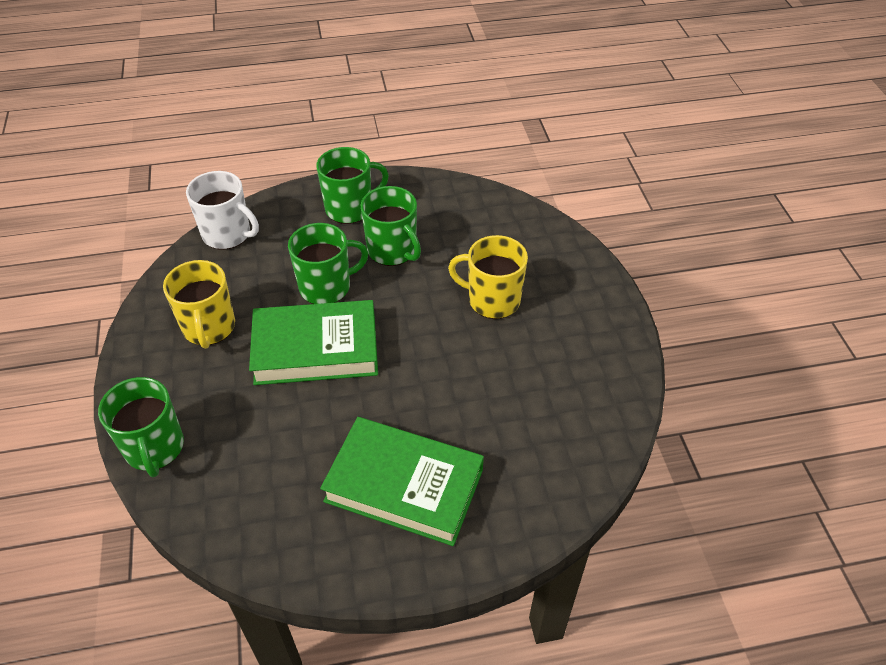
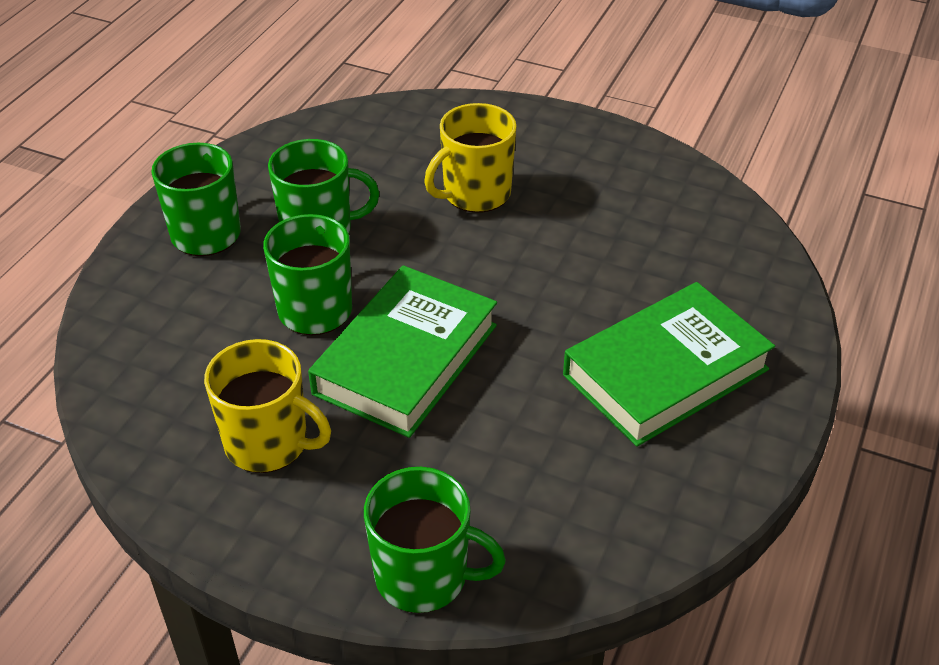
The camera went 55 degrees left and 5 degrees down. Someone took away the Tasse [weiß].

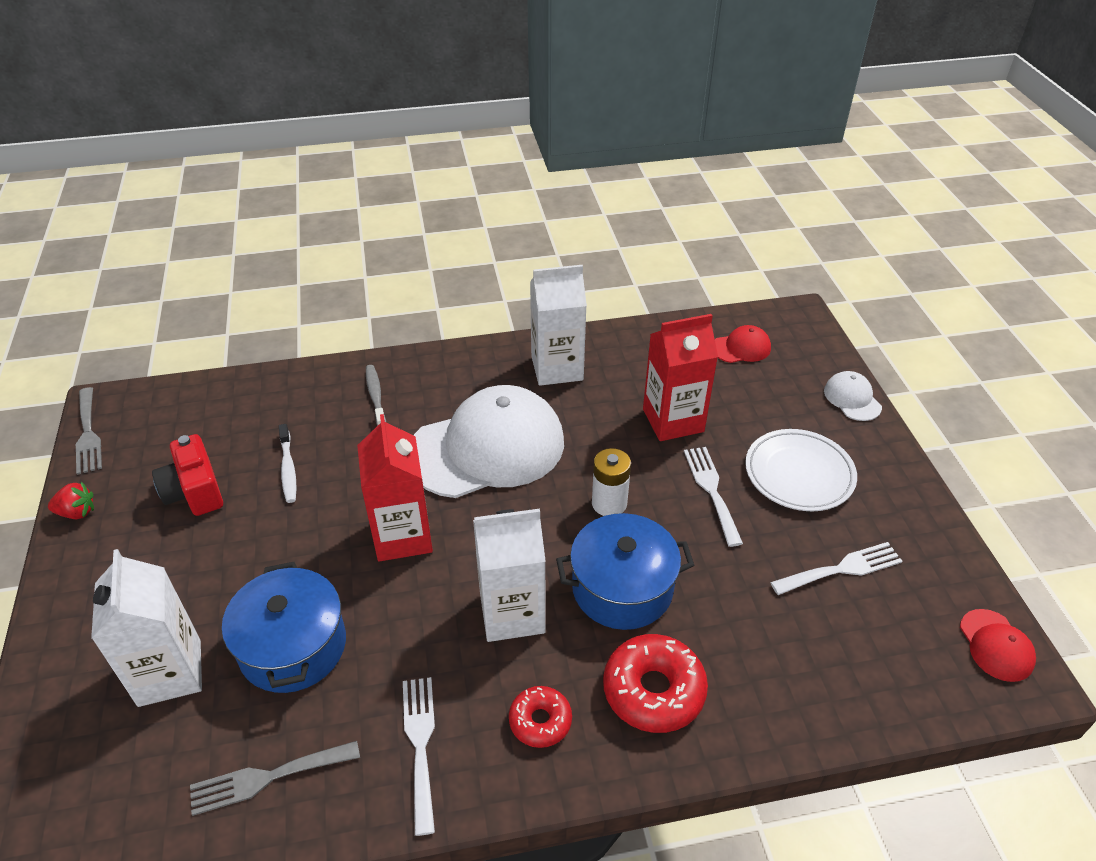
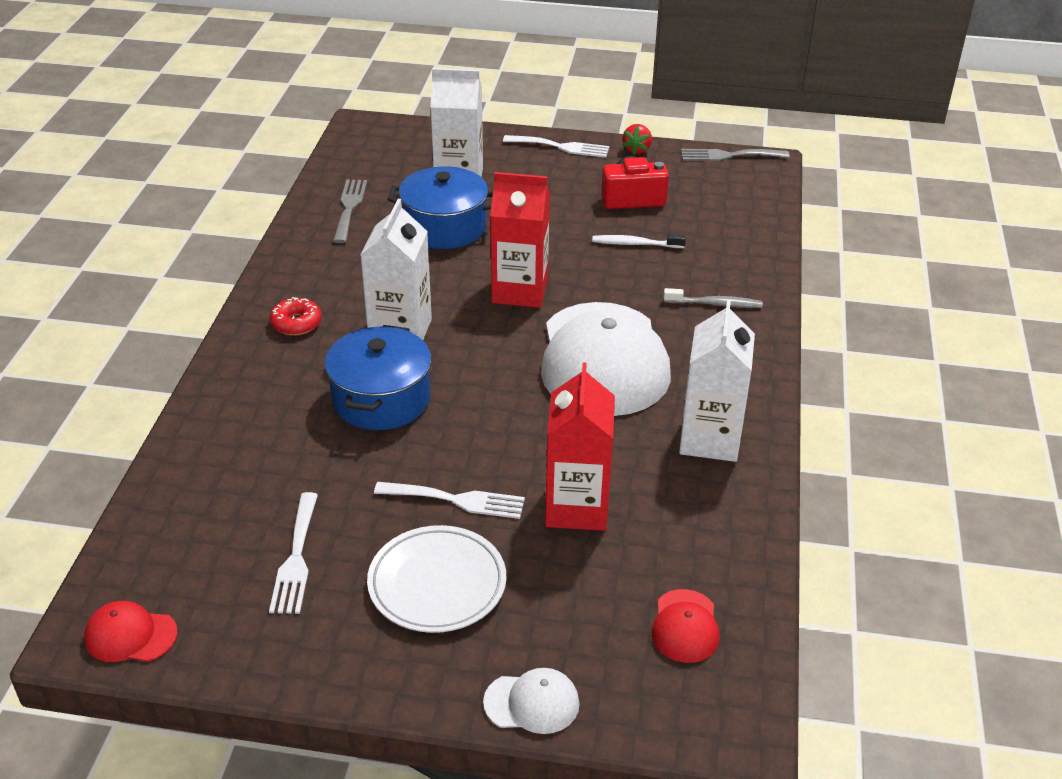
The camera went 110 degrees right and 5 degrees down. Someone took away the Batterie [weiß]. Someone took away the Donut [rot] (2nd from left). Someone carried the Gabel [weiß] (1st from left in the first image).

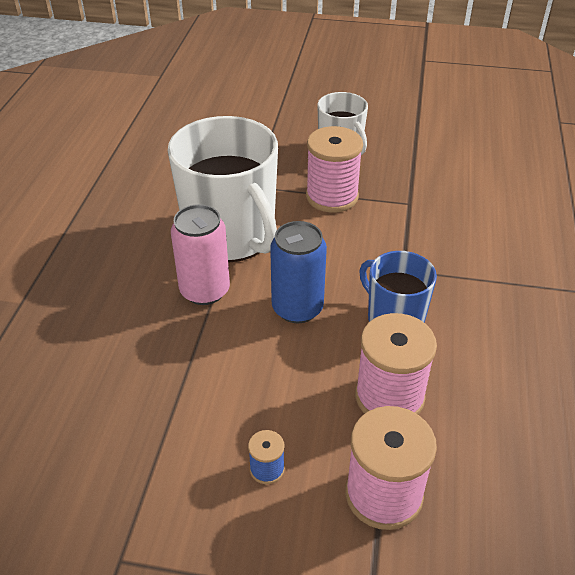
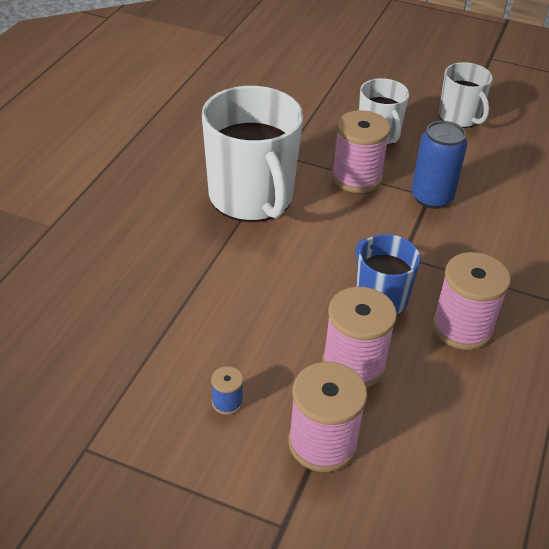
The camera went 10 degrees right and 0 degrees up. Someone took away the Dose [rosa]. Someone put down the Garnrolle [rosa] (4th from left). Someone put down the Tasse [weiß] (3rd from left). Someone carried the Dose [blau].

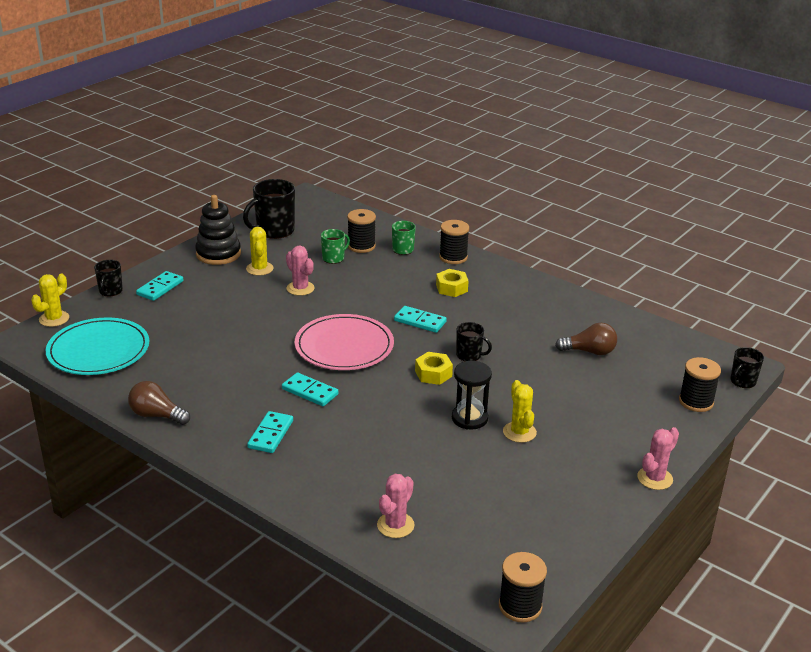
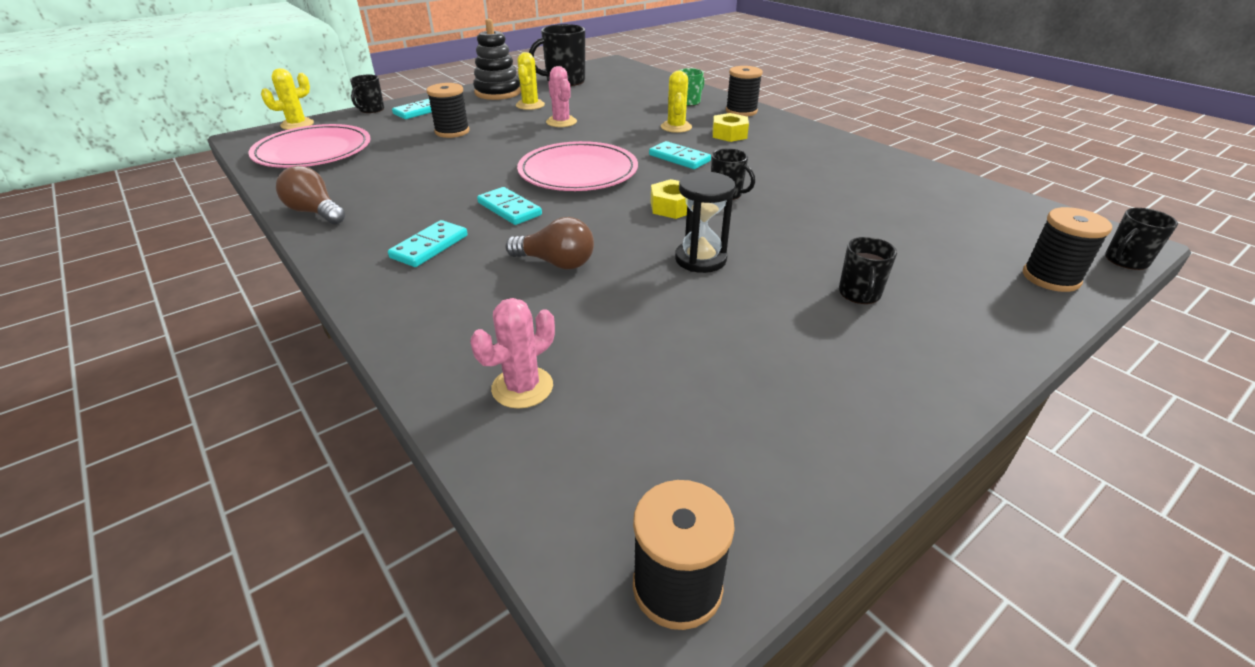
The camera went 15 degrees right and 5 degrees up. Someone took away the Tasse [grün] (1st from left). Someone took away the Kaktus [rosa] (3rd from left). Someone put down the Tasse [schwarz] (4th from left). Someone carried the Garnrolle [schwarz] (1st from left). Someone carried the Kaktus [gelb] (3rd from left). Someone carried the Glühbirne [braun] (2nd from left). Someone repainted the Teller [türkis], which became the Teller [rosa] (1st from left).

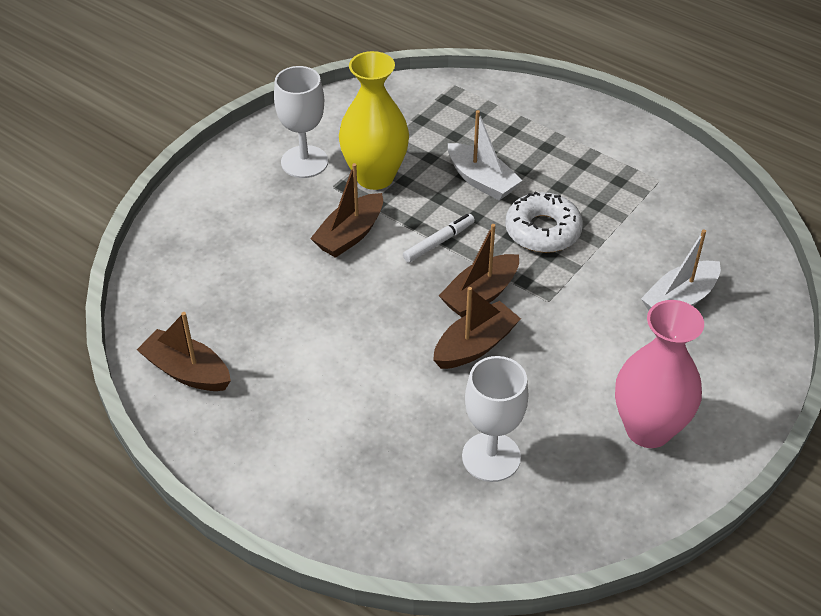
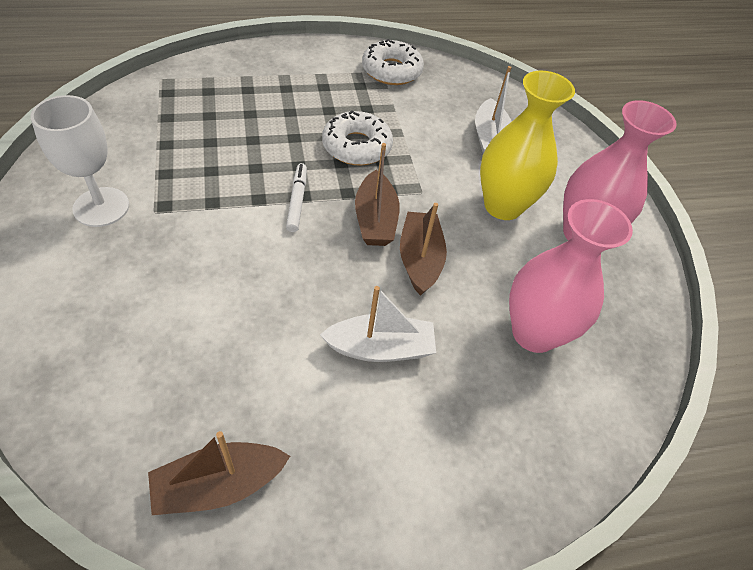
The camera went 55 degrees left and 5 degrees up. Someone took away the Boot [braun] (2nd from left). Someone put down the Donut [weiß] (2nd from left). Someone carried the Vase [gelb]. Someone carried the Boot [weiß] (1st from left). Someone swapped the Kelch [weiß] (2nd from left) for the Vase [rosa] (1st from left).

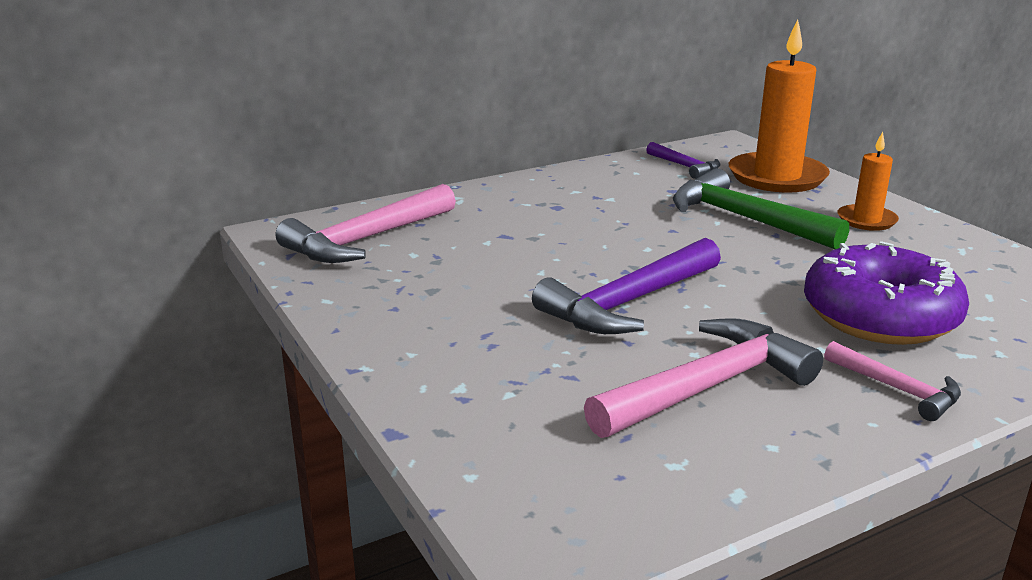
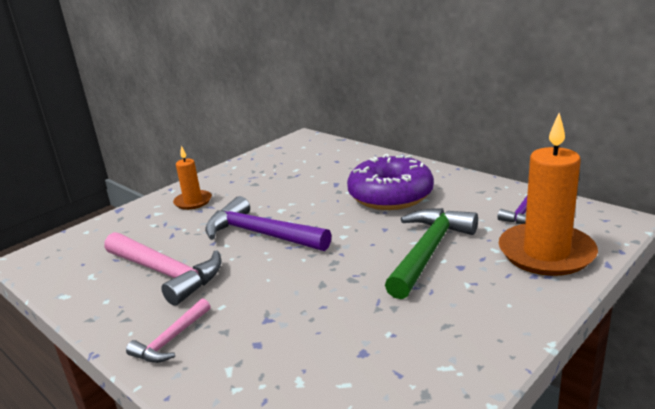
The camera went 75 degrees right and 0 degrees up. Someone took away the Hammer [rosa] (1st from left). Someone carried the Donut [lila]. Someone carried the Kerze [orange] (2nd from left in the first image).

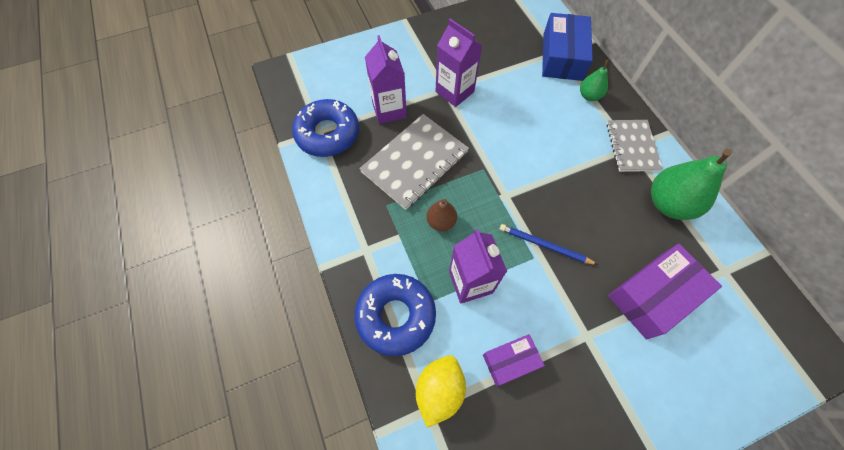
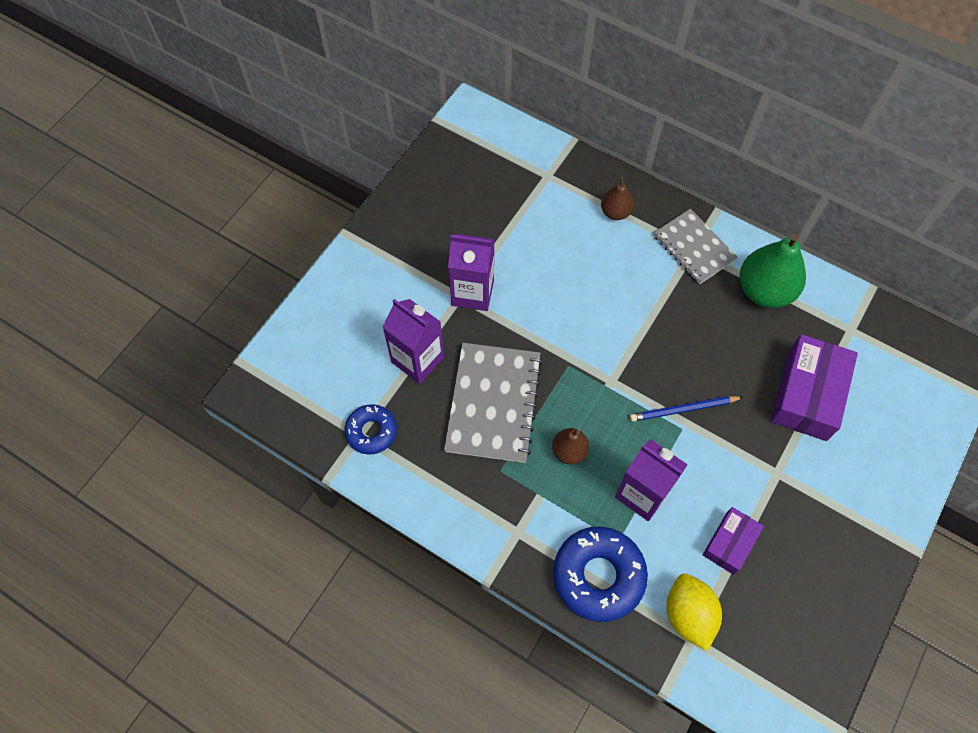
The camera went 35 degrees left and 0 degrees up. Someone took away the Schachtel [blau]. Someone repainted the Birne [grün] (1st from left), which became the Birne [braun] (2nd from left). Someone scaled the Donut [blau] (1st from left) by 0.60.

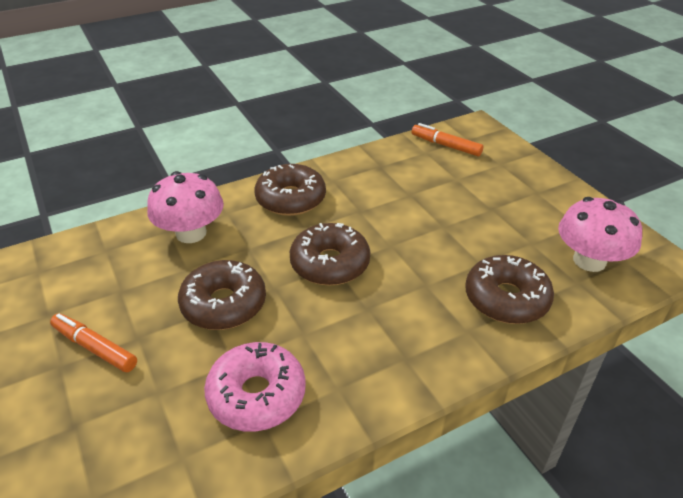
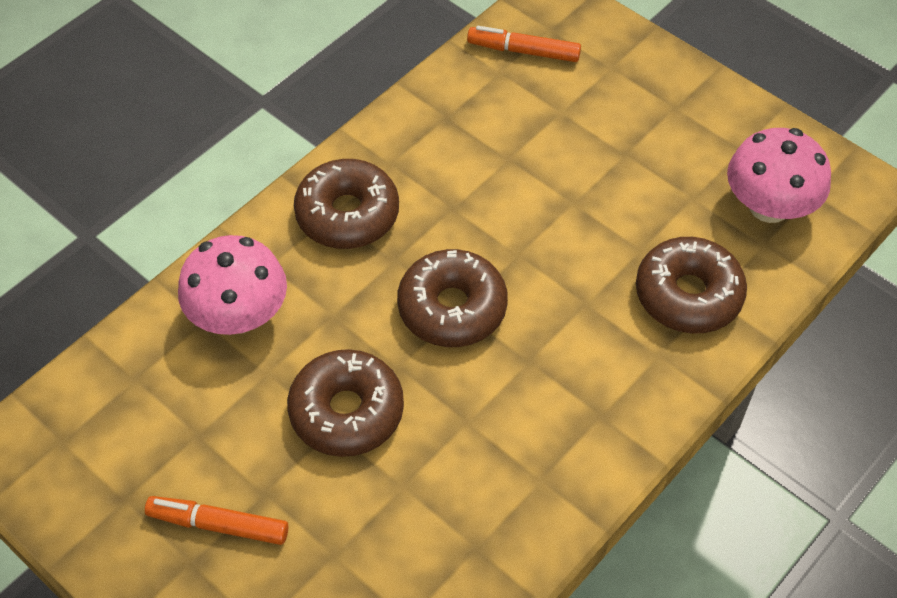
The camera went 20 degrees left and 15 degrees up. Someone took away the Donut [rosa].

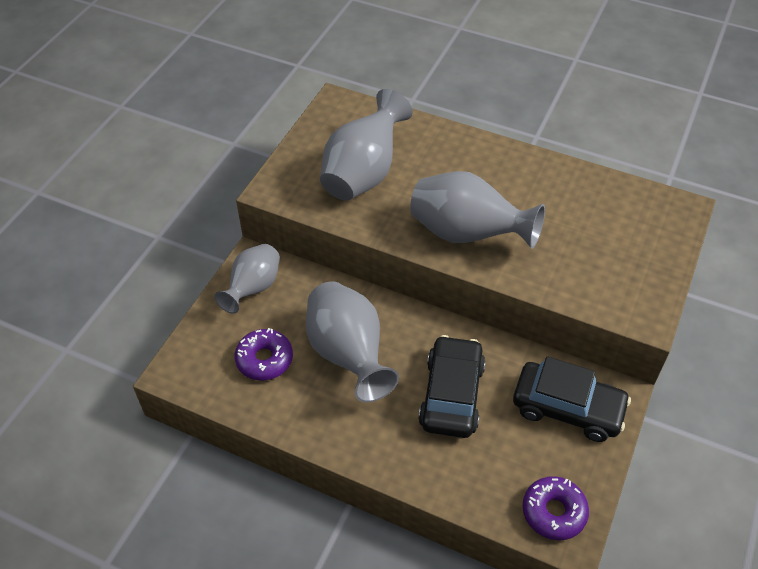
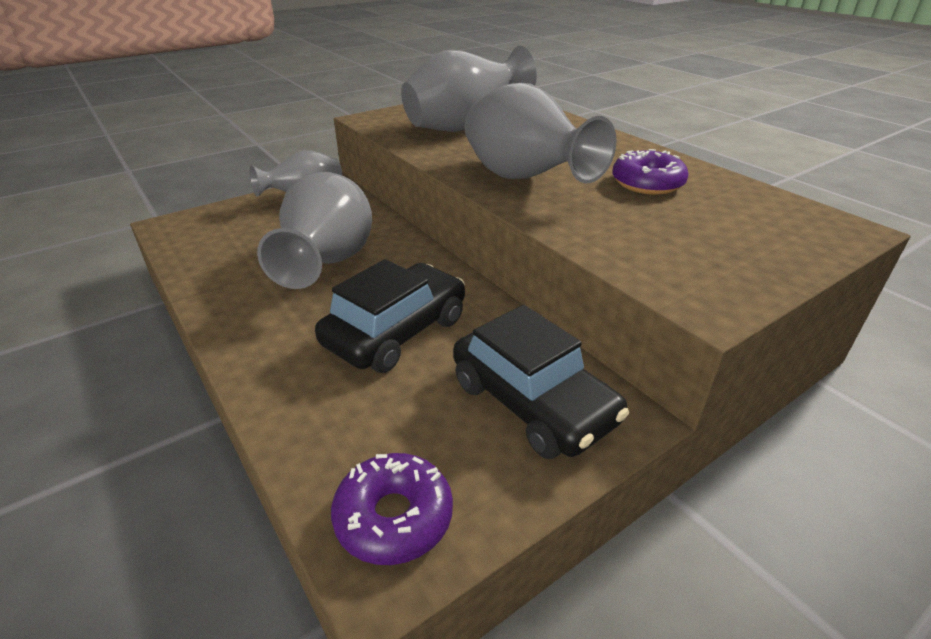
The camera went 30 degrees right and 15 degrees down. Someone carried the Donut [lila] (1st from left in the first image).

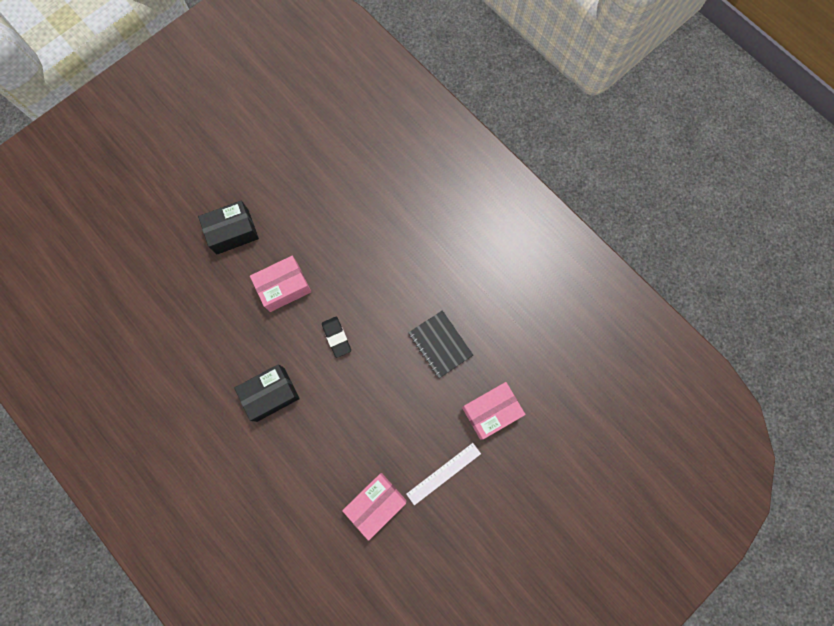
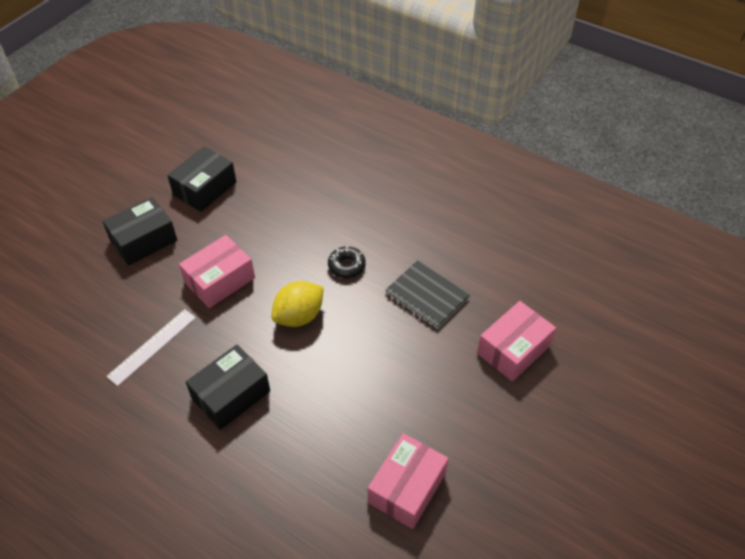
The camera went 15 degrees left and 25 degrees down. Someone put down the Schachtel [schwarz] (2nd from left). Someone put down the Donut [schwarz]. Someone carried the Lineal [weiß]. Someone swapped the Radiergummi [schwarz] for the Zitrone [gelb].

